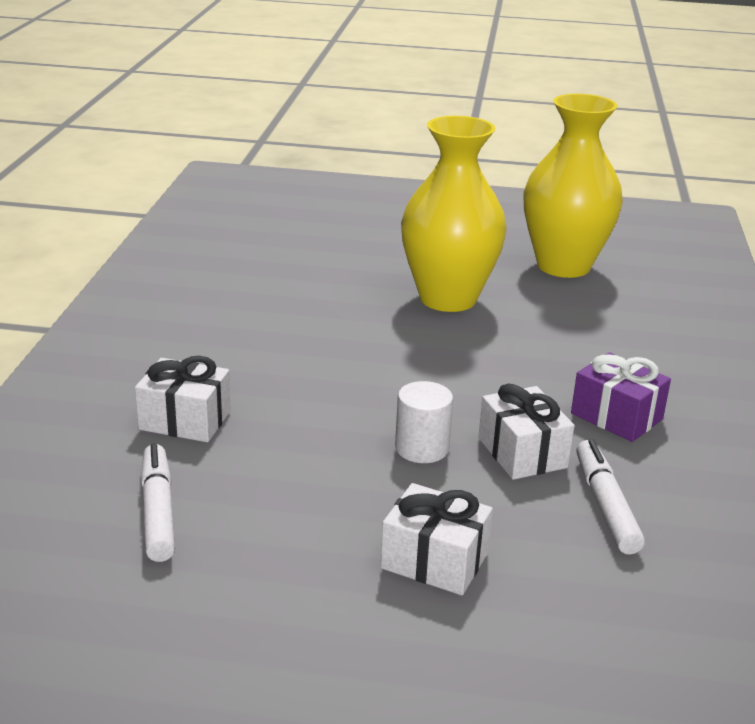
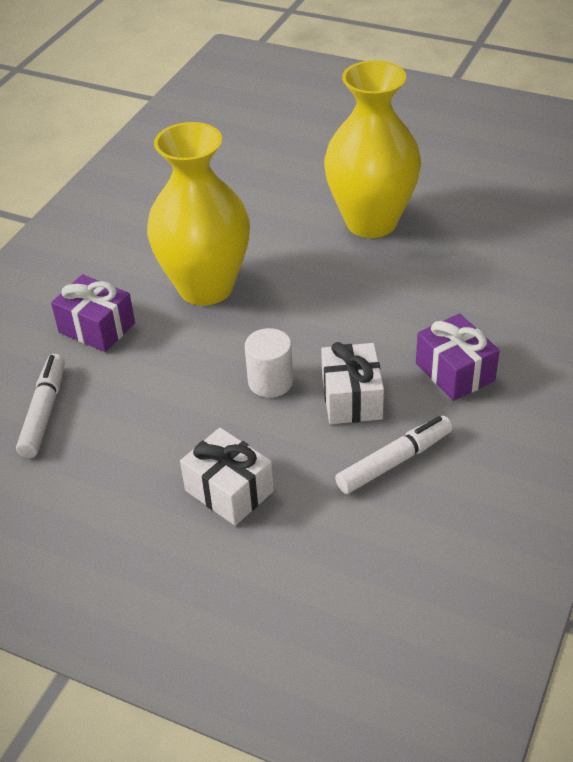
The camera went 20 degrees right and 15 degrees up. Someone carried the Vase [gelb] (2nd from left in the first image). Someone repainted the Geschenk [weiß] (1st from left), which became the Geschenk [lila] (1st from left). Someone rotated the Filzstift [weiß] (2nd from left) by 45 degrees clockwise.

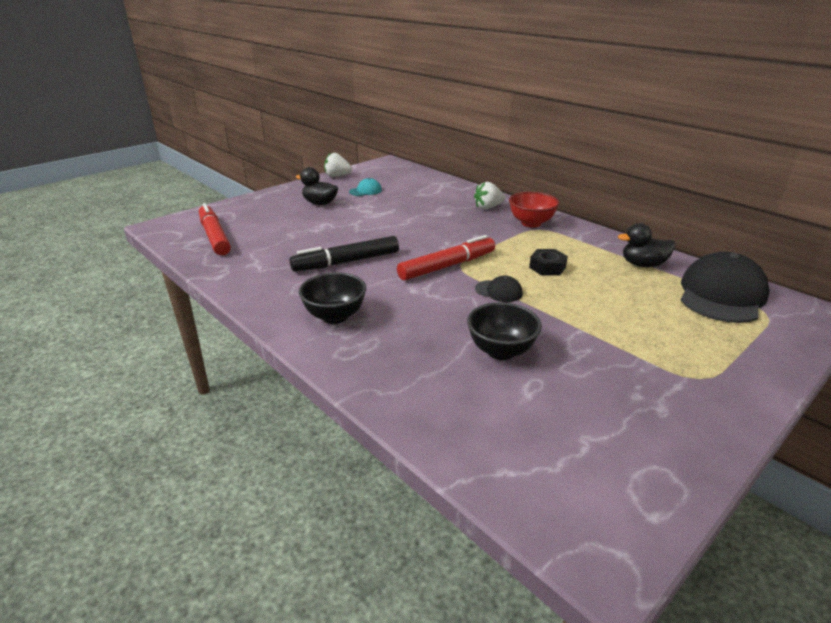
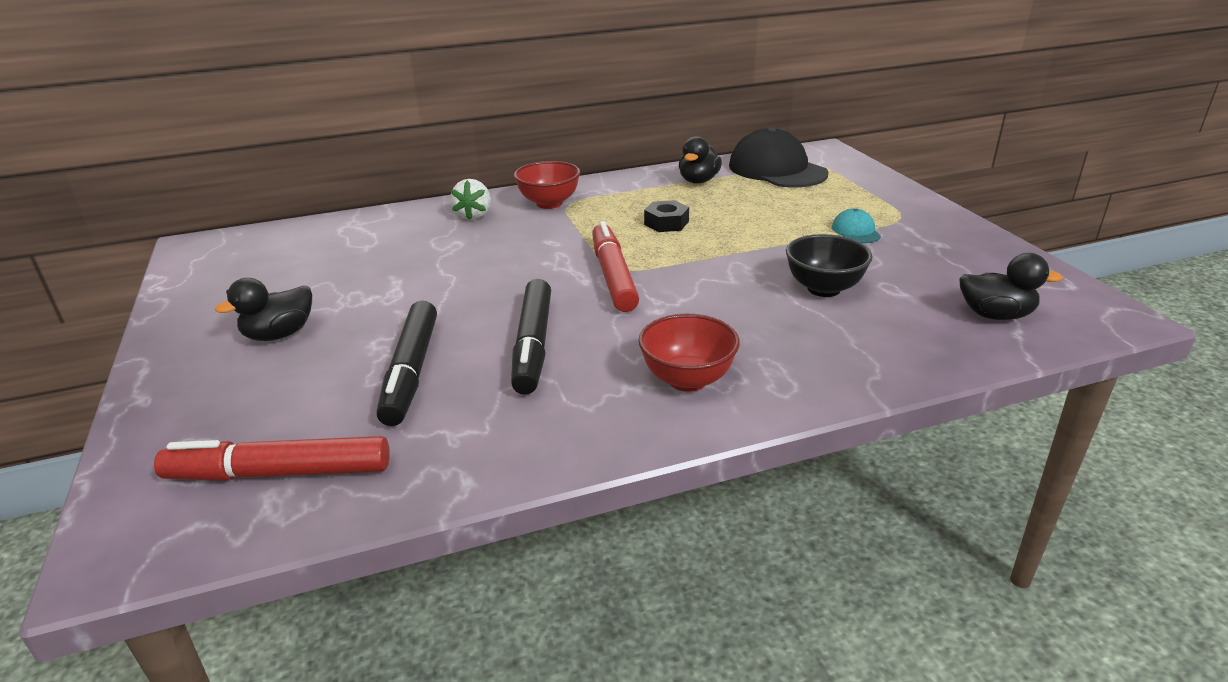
The camera went 65 degrees left and 0 degrees up. Someone took away the Erdbeere [weiß] (1st from left). Someone took away the Kappe [schwarz] (1st from left). Someone put down the Filzstift [schwarz] (1st from left). Someone put down the Ente [schwarz] (3rd from left). Someone carried the Kappe [türkis]. Someone repainted the Schüssel [schwarz] (1st from left), which became the Schüssel [rot] (2nd from left).

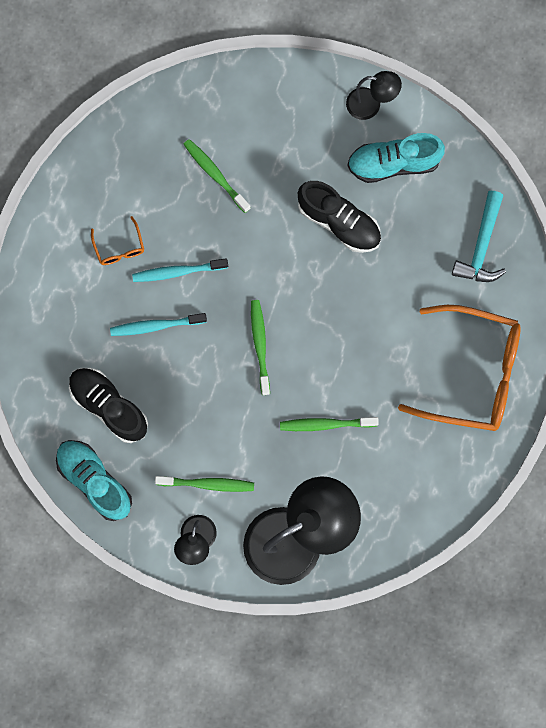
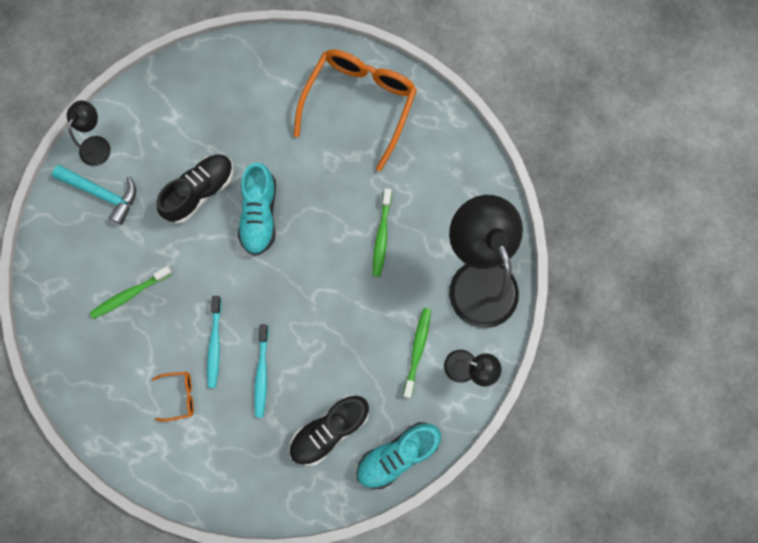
The camera went 80 degrees left and 0 degrees up. Someone took away the Zahnbürste [grün] (3rd from left). Someone carried the Schuh [türkis] (2nd from left in the first image). Someone carried the Hammer [türkis].

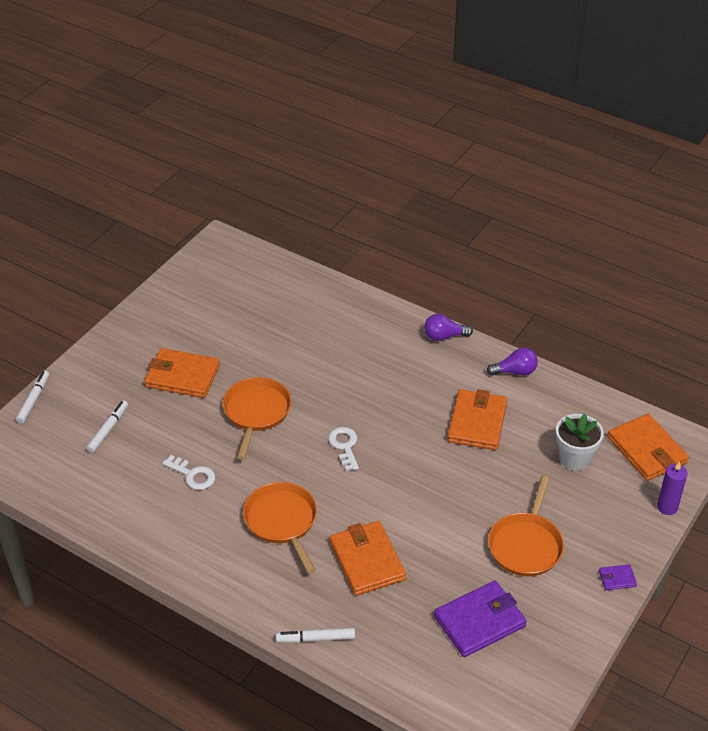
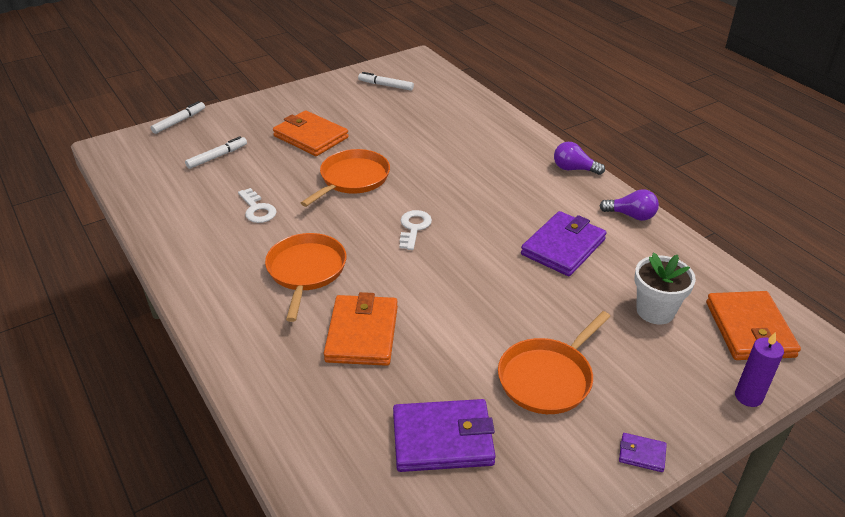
The camera went 25 degrees right and 5 degrees down. Someone carried the Filzstift [weiß] (3rd from left). Someone repainted the Geldbörse [orange] (3rd from left), which became the Geldbörse [lila] (2nd from left).

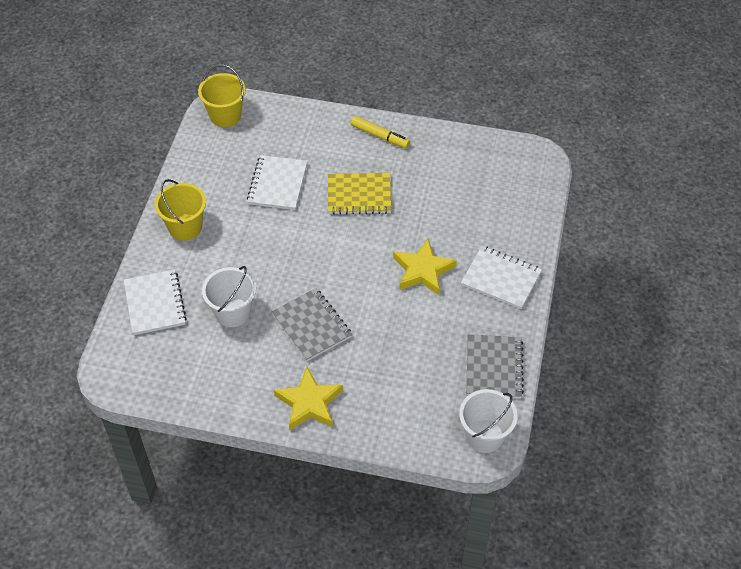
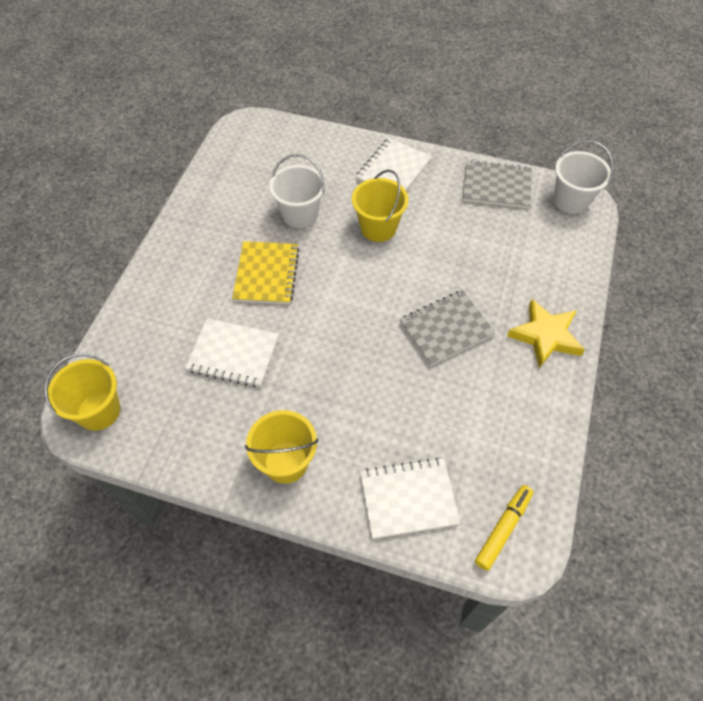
The camera went 85 degrees left and 5 degrees up. Someone carried the Eimer [weiß] (1st from left). Someone carried the Filzstift [gelb]. Someone swapped the Stern [gelb] (2nd from left) for the Eimer [gelb] (3rd from left).

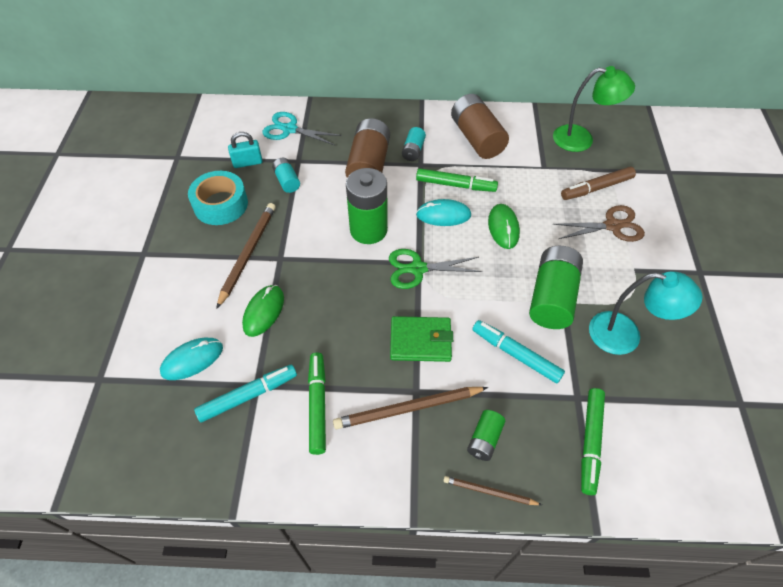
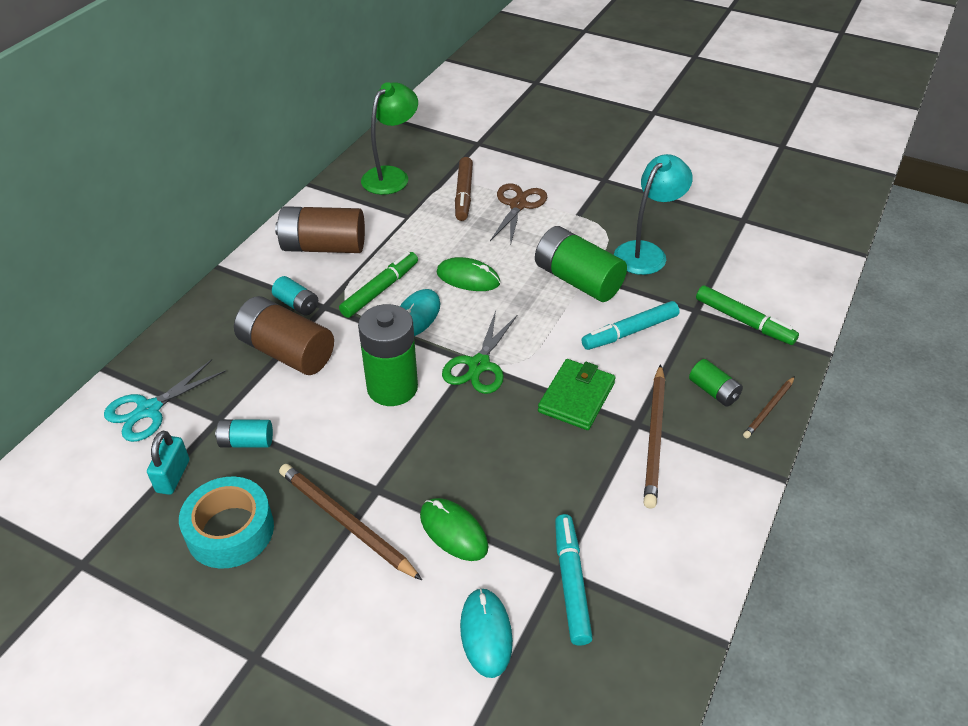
The camera went 65 degrees left and 10 degrees down. Someone took away the Filzstift [grün] (1st from left).

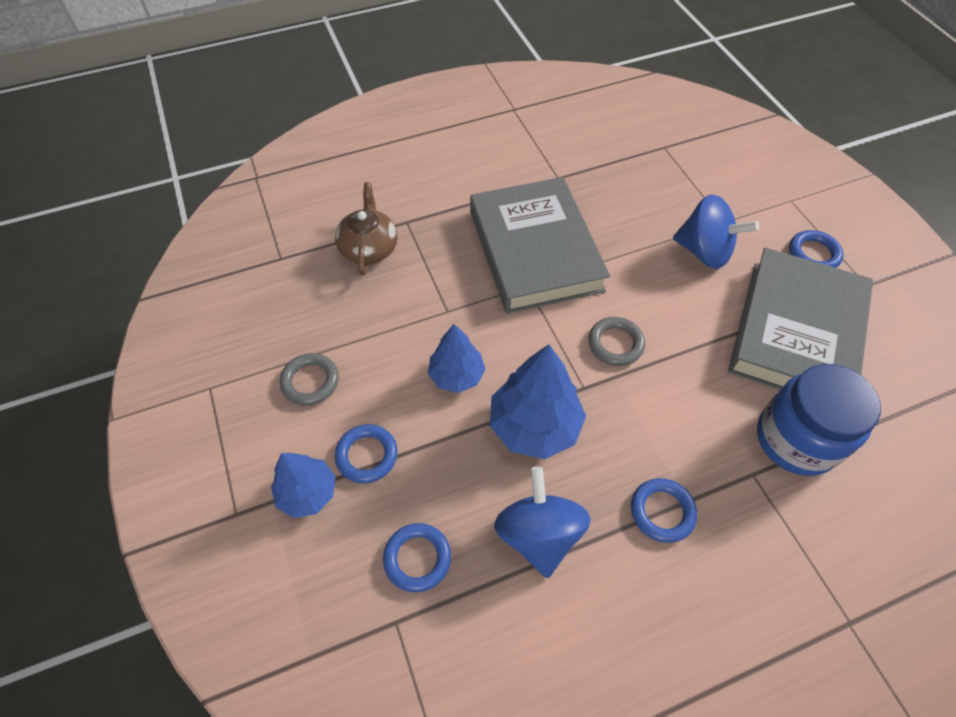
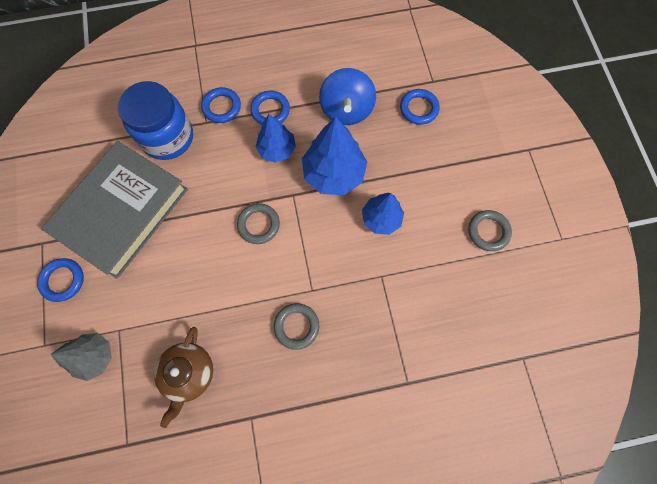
The camera went 170 degrees left and 15 degrees up. Someone took away the Kreisel [blau] (2nd from left). Someone put down the Baum [grau]. Someone carried the Baum [blau] (1st from left). Someone carried the Teekanne [braun]. Someone carried the Ring [blau] (1st from left in the first image). Someone swapped the Buch [grau] (1st from left) for the Ring [grau] (2nd from left).

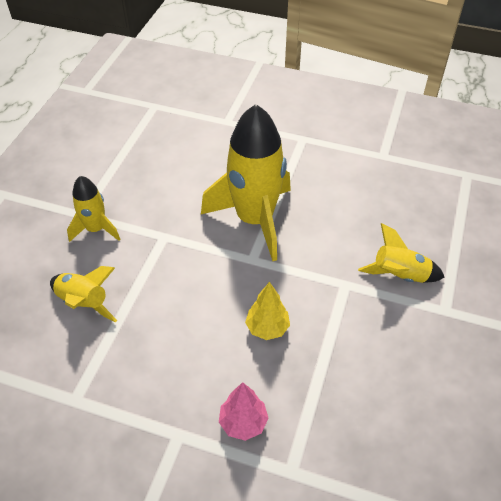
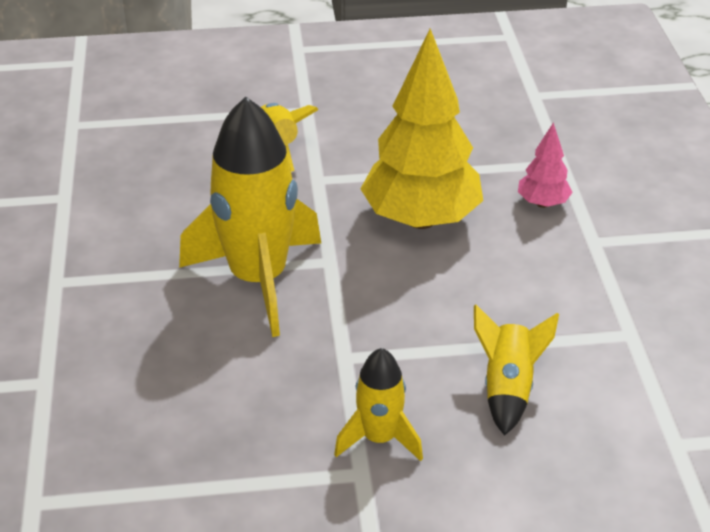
The camera went 115 degrees left and 10 degrees down. Someone scaled the Baum [gelb] by 2.19.

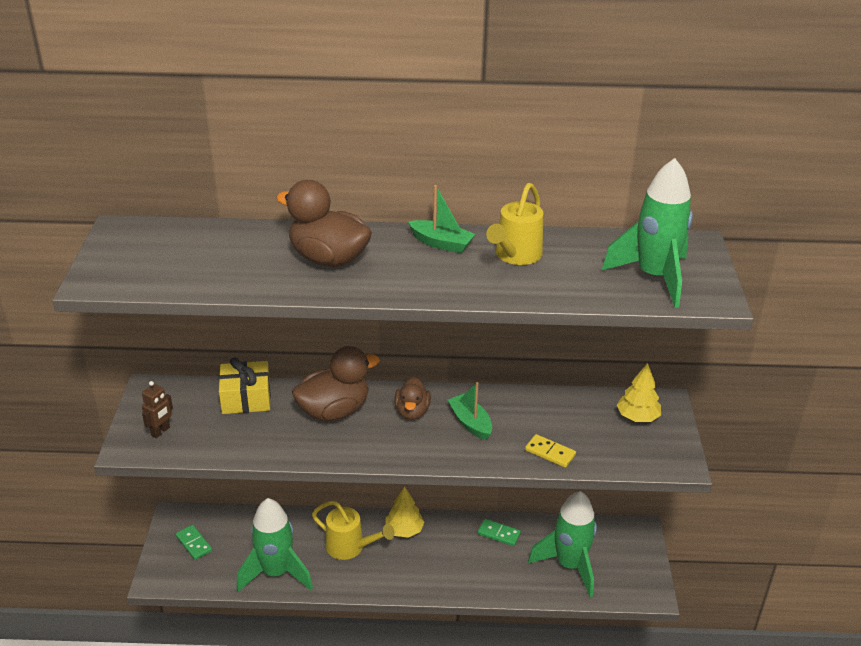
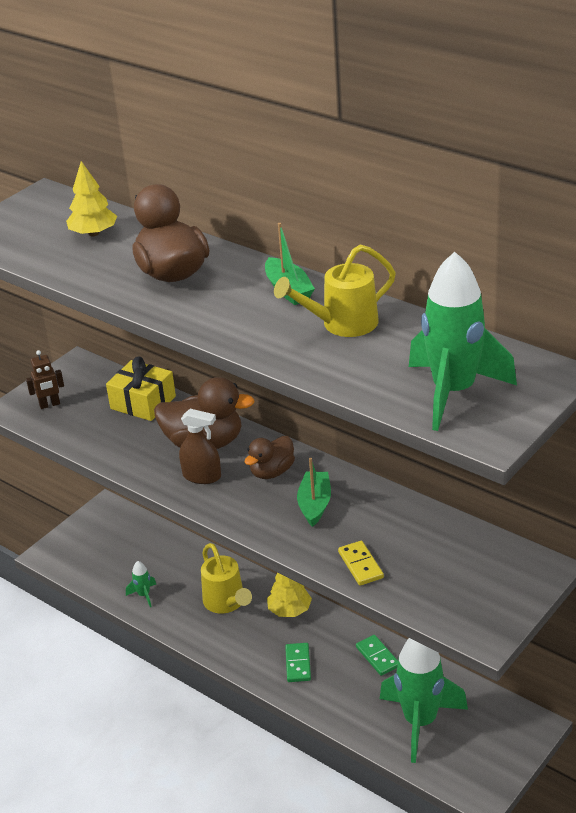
The camera went 40 degrees right and 0 degrees up. Someone put down the Sprühflasche [braun]. Someone carried the Dominostein [grün] (1st from left). Someone carried the Baum [gelb] (2nd from left in the first image). Someone scaled the Rakete [grün] (1st from left) by 0.41.

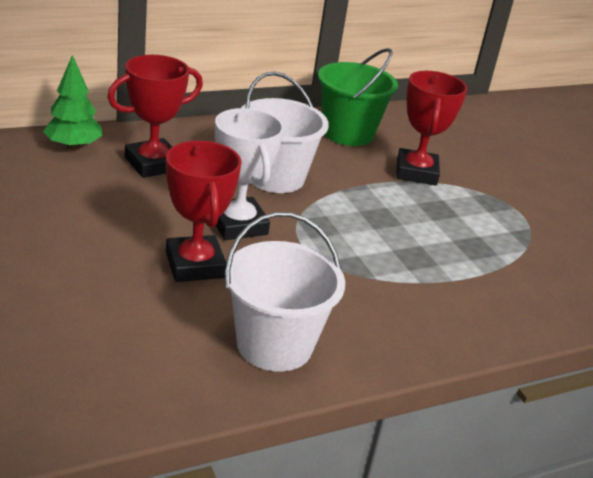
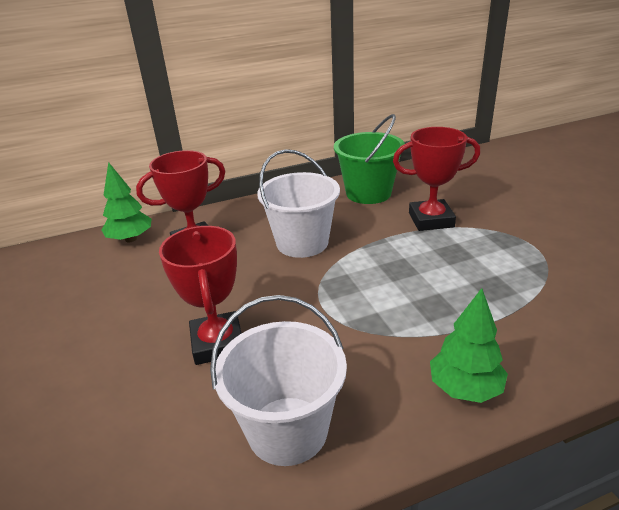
The camera went 10 degrees right and 0 degrees up. Someone took away the Pokal [weiß]. Someone put down the Baum [grün] (2nd from left). Someone rotated the Pokal [rot] (3rd from left) by 75 degrees clockwise.

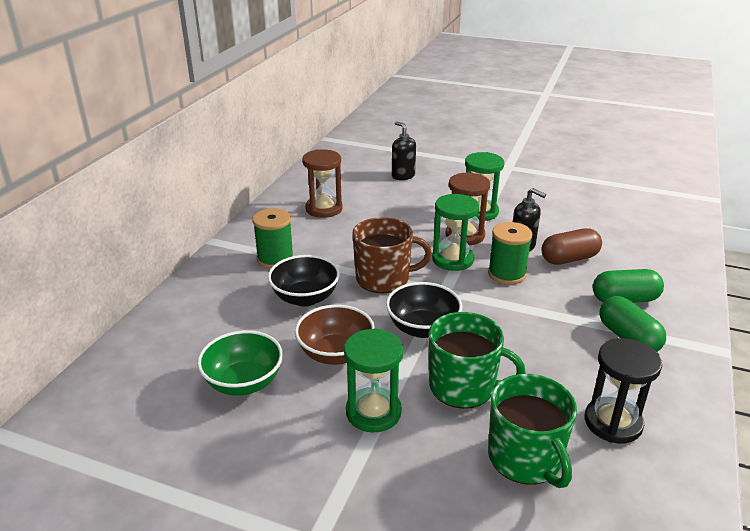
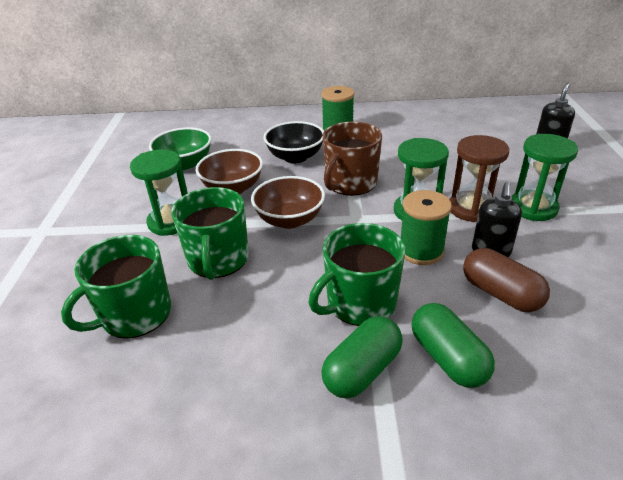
The camera went 70 degrees right and 5 degrees up. Someone took away the Sanduhr [braun] (1st from left). Someone took away the Sanduhr [schwarz]. Someone put down the Tasse [grün] (3rd from left). Someone repainted the Schüssel [schwarz] (2nd from left), which became the Schüssel [braun] (2nd from left). Someone rotated the Tasse [braun] by 60 degrees clockwise.

